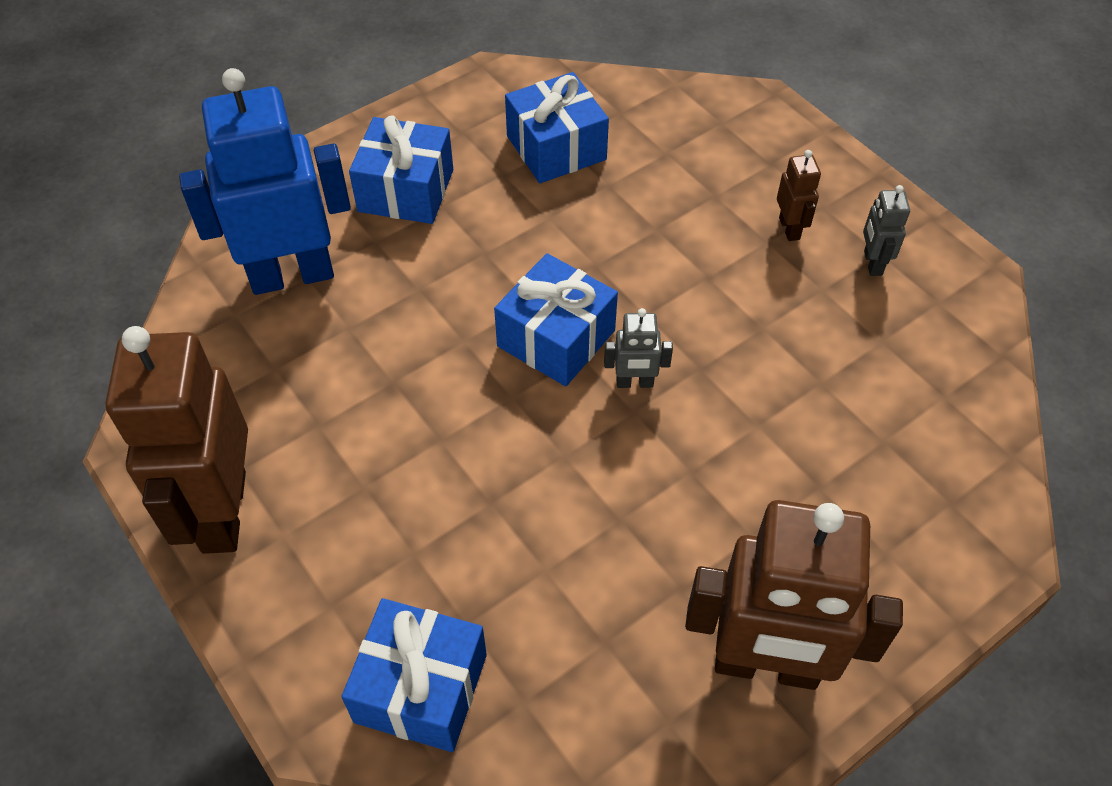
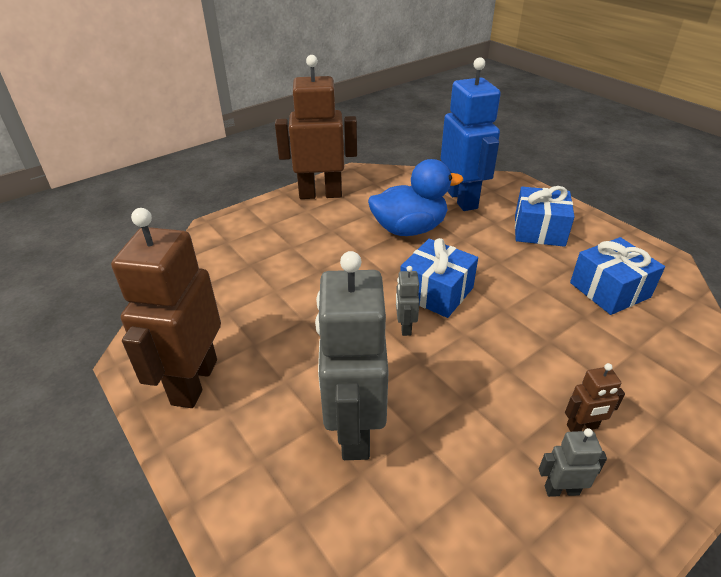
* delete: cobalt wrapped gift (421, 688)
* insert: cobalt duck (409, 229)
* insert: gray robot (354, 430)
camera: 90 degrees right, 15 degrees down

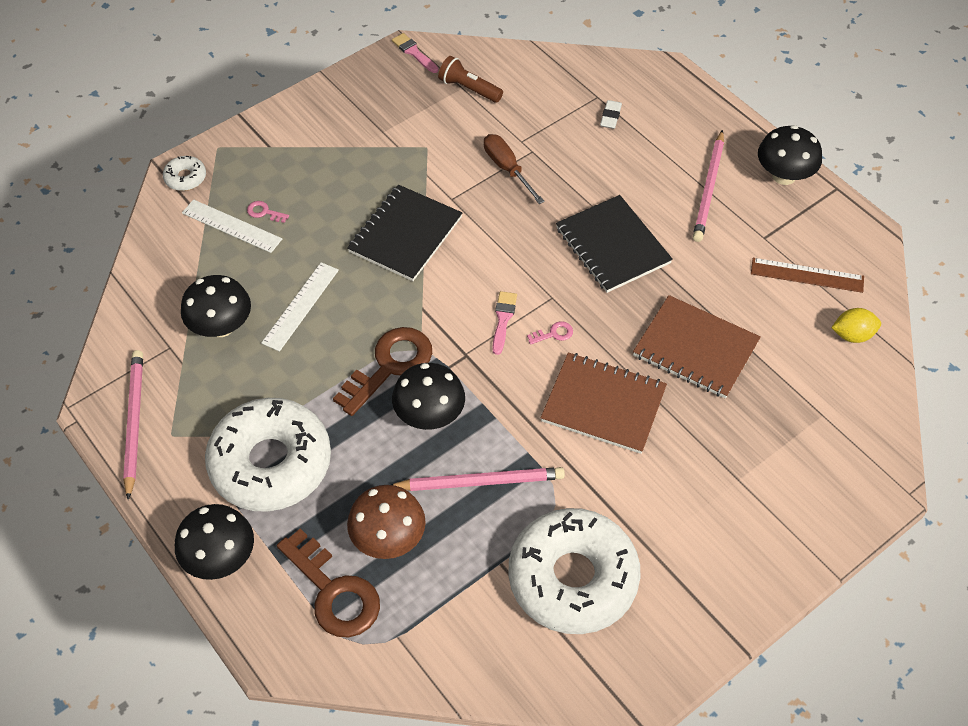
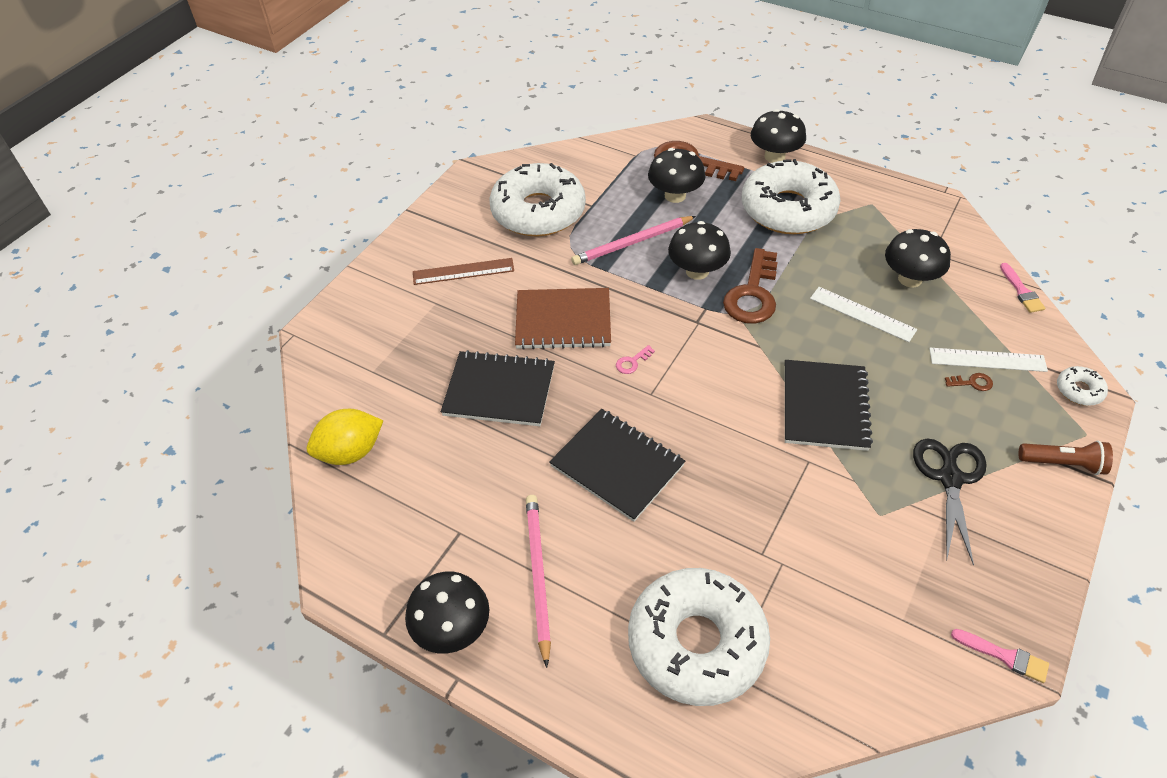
* move: brown torch (469, 89) to (1063, 463)
* replace: pure white pencil eraser (610, 117) to pure white doughnut (696, 643)
* delete: brown screwdriver (507, 168)
* recolor: rosy door key (264, 212) to brown door key (972, 383)
* move: brown measuring stick (807, 275) to (463, 271)
* rotate: pure white measuring stick (300, 306) = (862, 314) 60 degrees counterclockwise
* move: rosy paint brush (503, 319) to (1021, 291)
* recolor: brown notebook (695, 349) to ebony notebook (499, 390)
* resize: yellow lemon (852, 335) = (350, 452) x1.51
* delete: rosy lead pencil (134, 422)
* recolor: brown mushroom (388, 538) to ebony mushroom (675, 195)
* insert: ebony scissors (950, 478)
camera: 160 degrees right, 5 degrees down

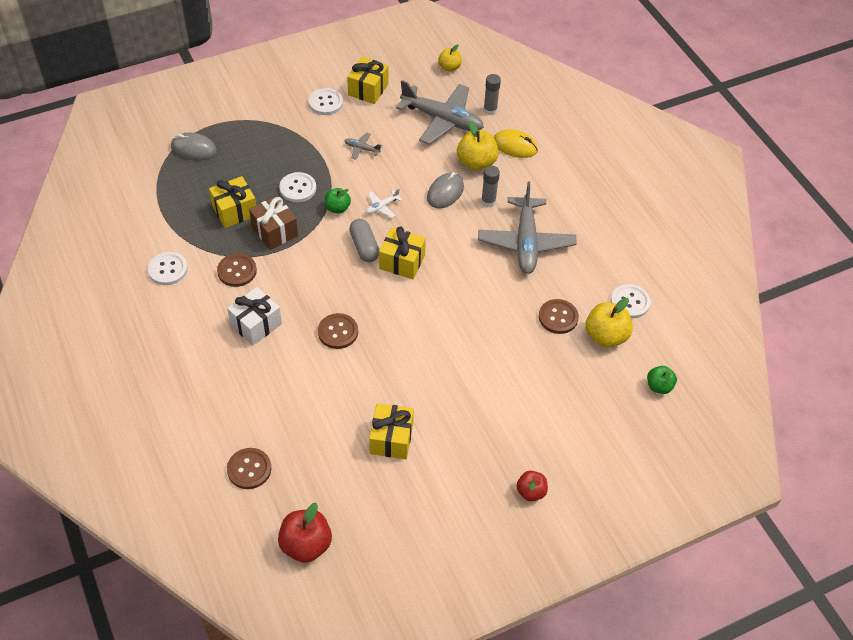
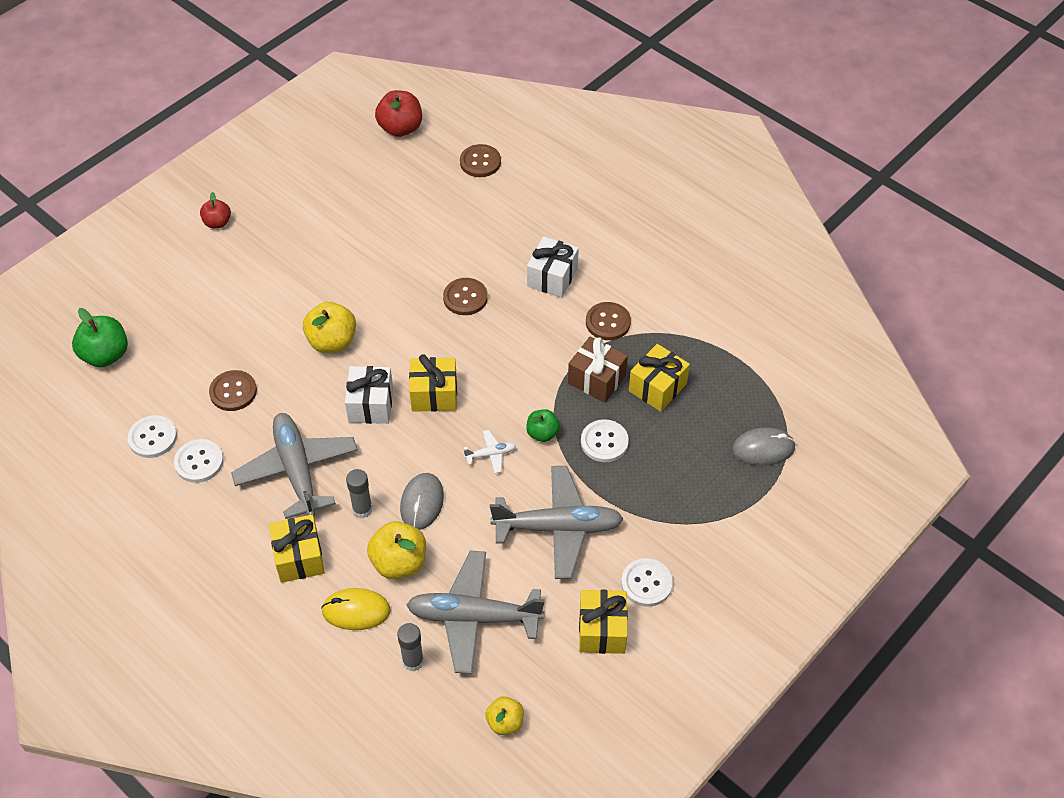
* resize: gray aeroplane (362, 149) = (558, 527) x2.40
* rotate: pure white aeroplane (382, 207) = (490, 454) 45 degrees clockwise
* delete: gray pill shape (364, 247)
* move: pure white sewing button (168, 269) to (199, 462)
* move: yellow apple fruit (605, 336) to (332, 341)
* resize: leaf-green apple fruit (659, 386) = (105, 355) x1.64
* move: yellow wrapped gift (391, 439) to (299, 557)
* insert: pure white wrapped gift (370, 405)
camera: 160 degrees right, 0 degrees up

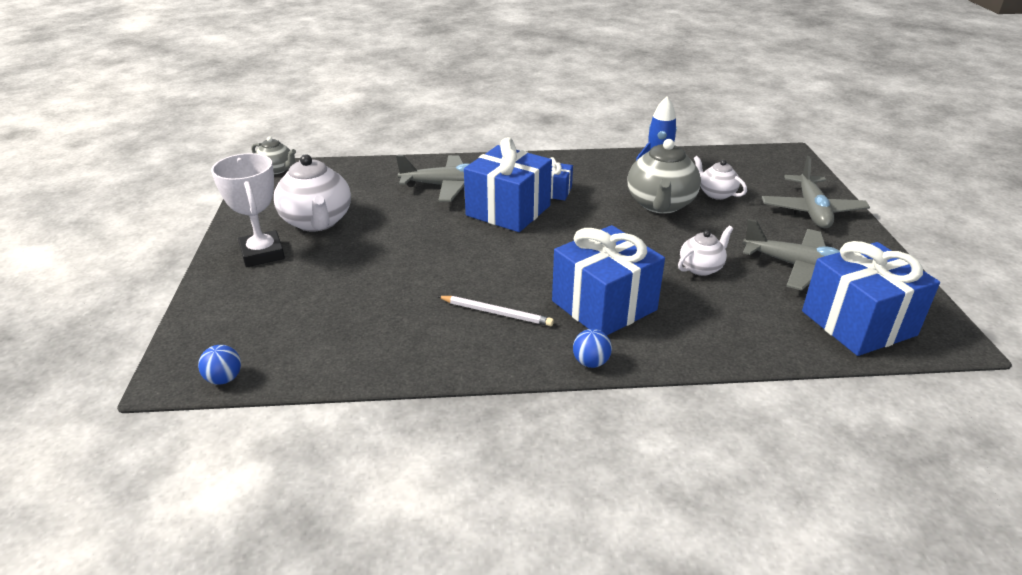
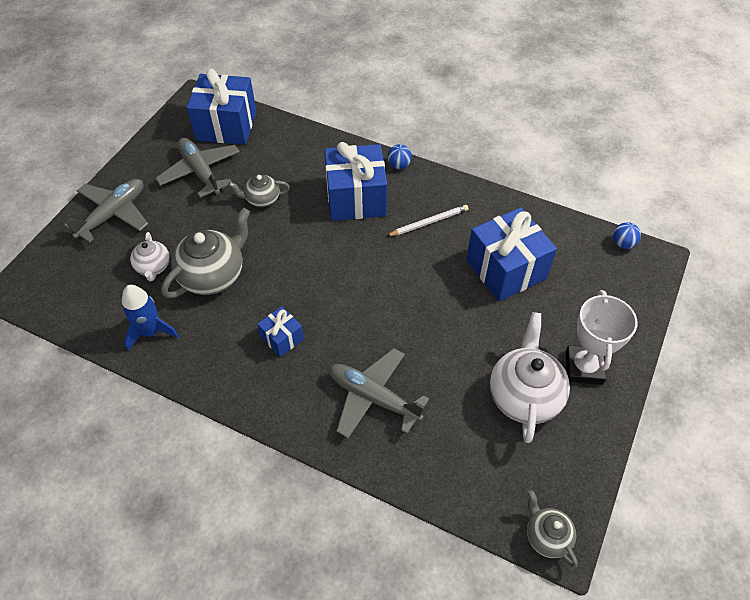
* move: cobalt wrapped gift (508, 210) to (506, 269)
* recolor: pure white china teapot (701, 268) to gray china teapot (262, 199)
* rotate: pure white lead pencil (496, 313) = (429, 222) 105 degrees clockwise
camera: 150 degrees left, 20 degrees up

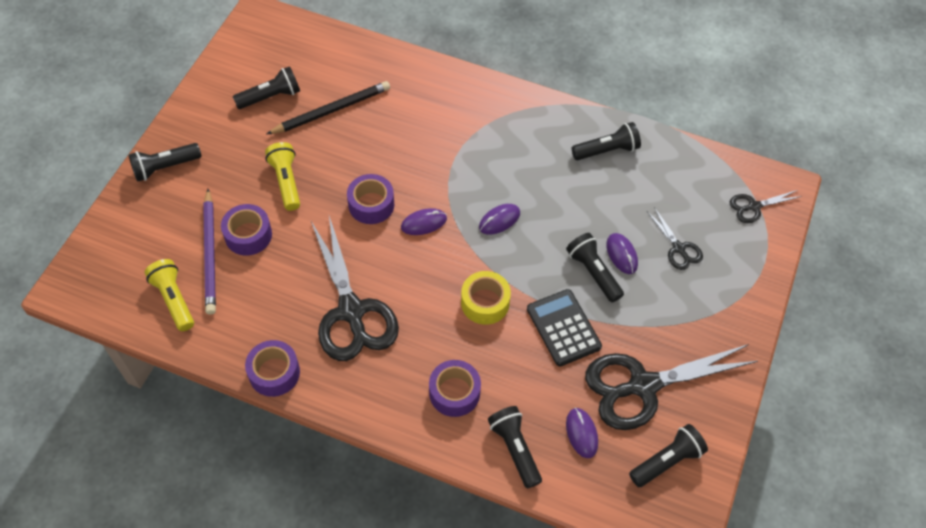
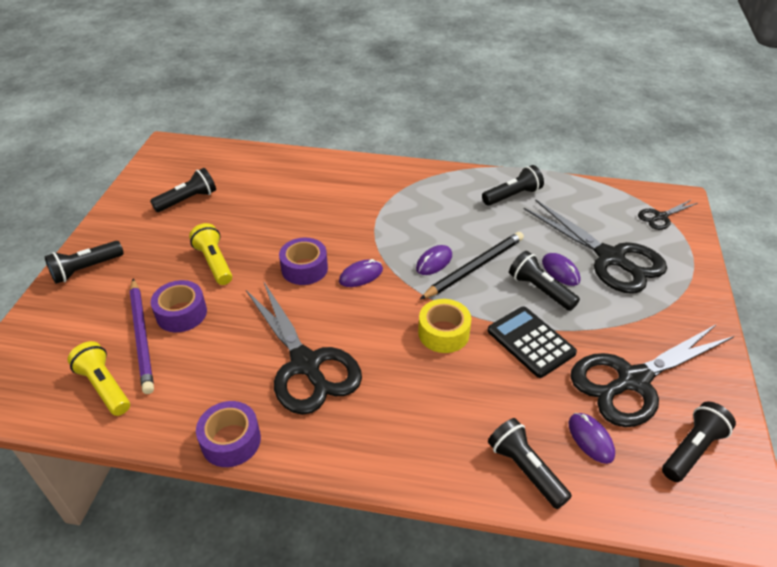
* move: ebony lead pencil (331, 110) to (474, 267)
* resize: ebony scissors (678, 248) = (610, 258) x2.13
* delete: purple tape (454, 392)
camera: 10 degrees left, 15 degrees down

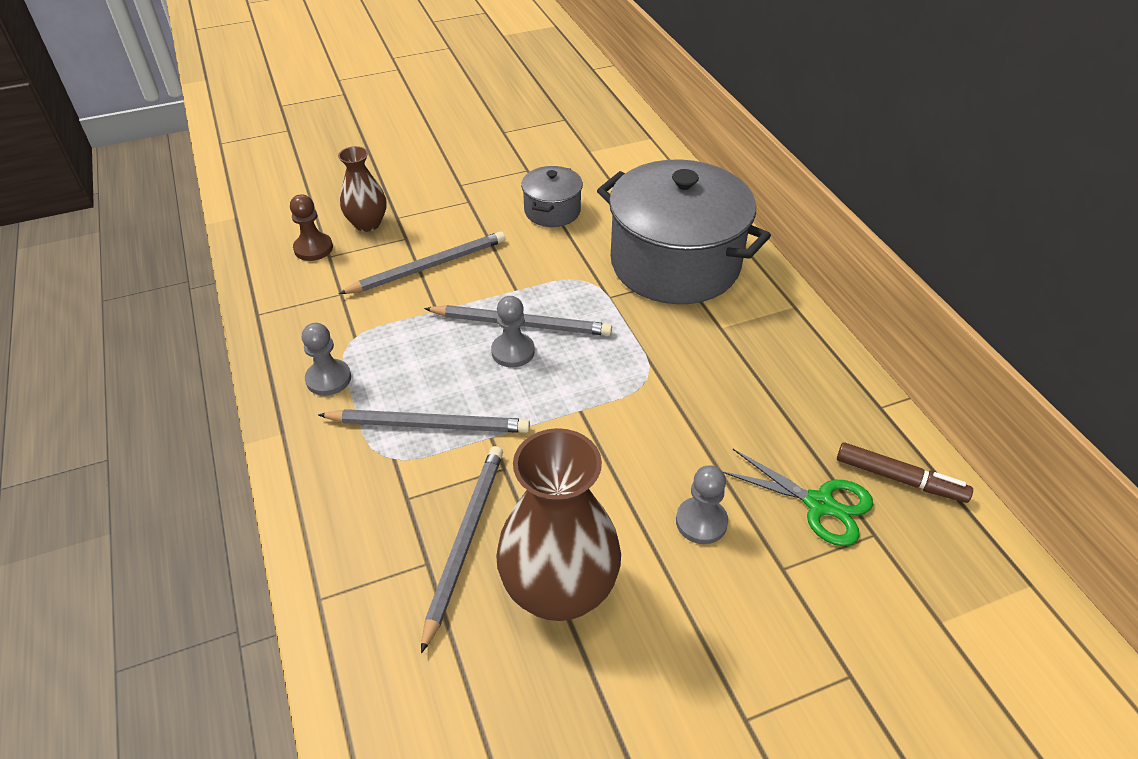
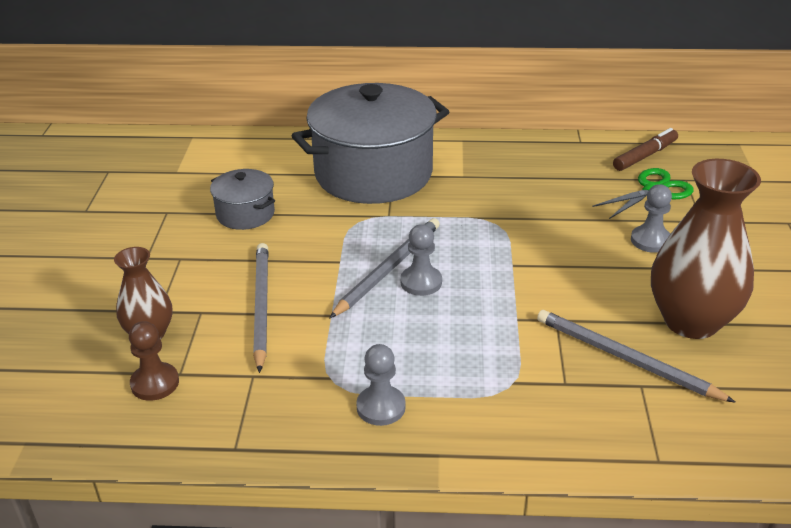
* delete: gray lead pencil (429, 425)
camera: 65 degrees left, 10 degrees down

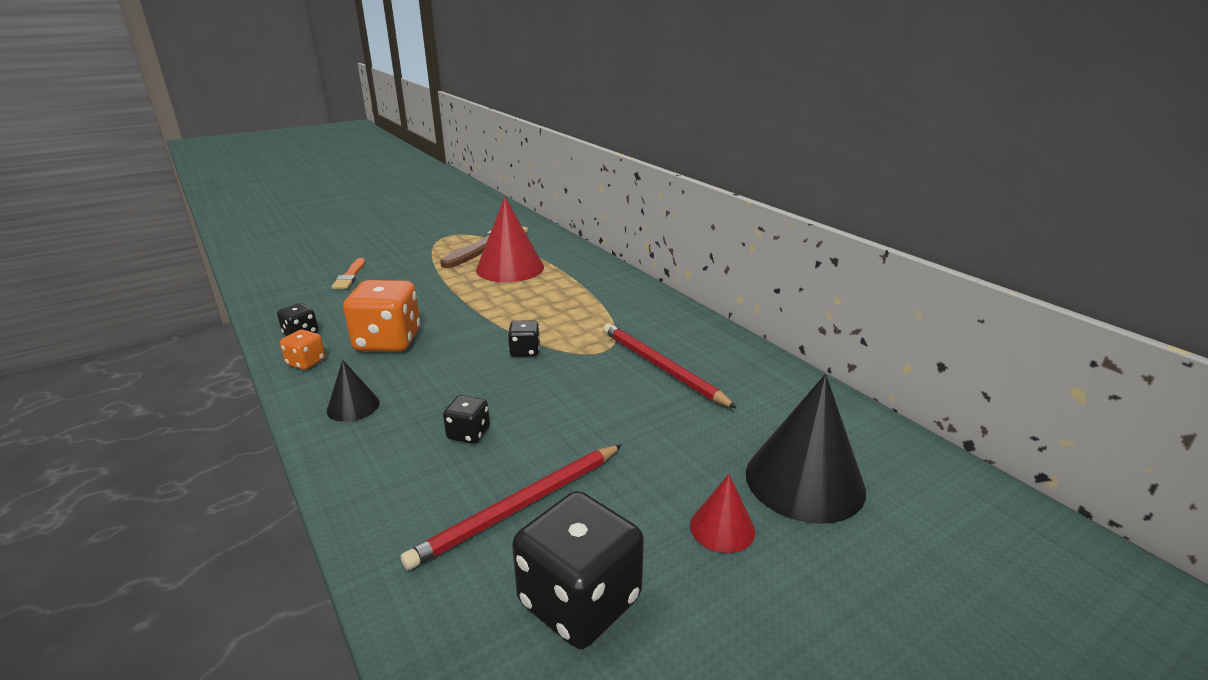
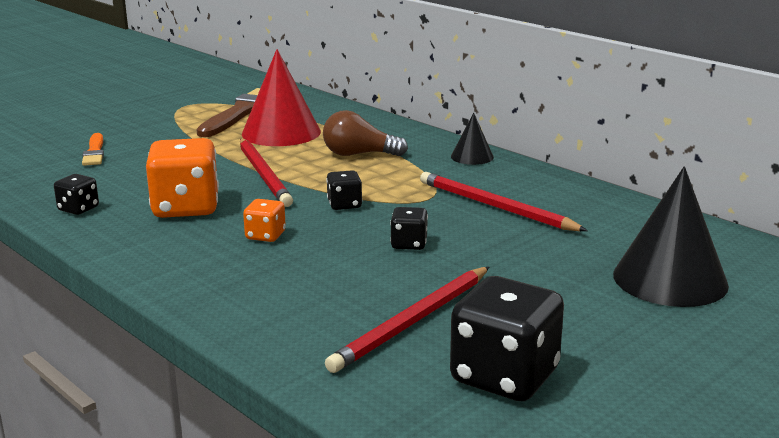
* move: bright orange game die (306, 362) to (265, 236)
* move: ebony cone (353, 406) to (472, 156)
* move: ebony game die (468, 433) to (409, 244)
* delete: scarlet cone (722, 528)
* insert: brown lightbulb (359, 154)
* insert: scarlet lead pencil (264, 175)
camera: 10 degrees left, 5 degrees down

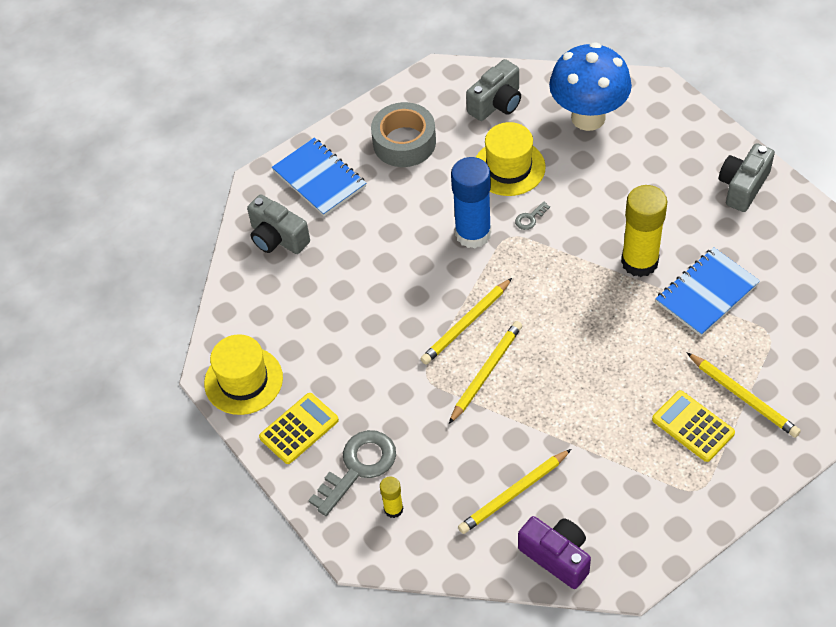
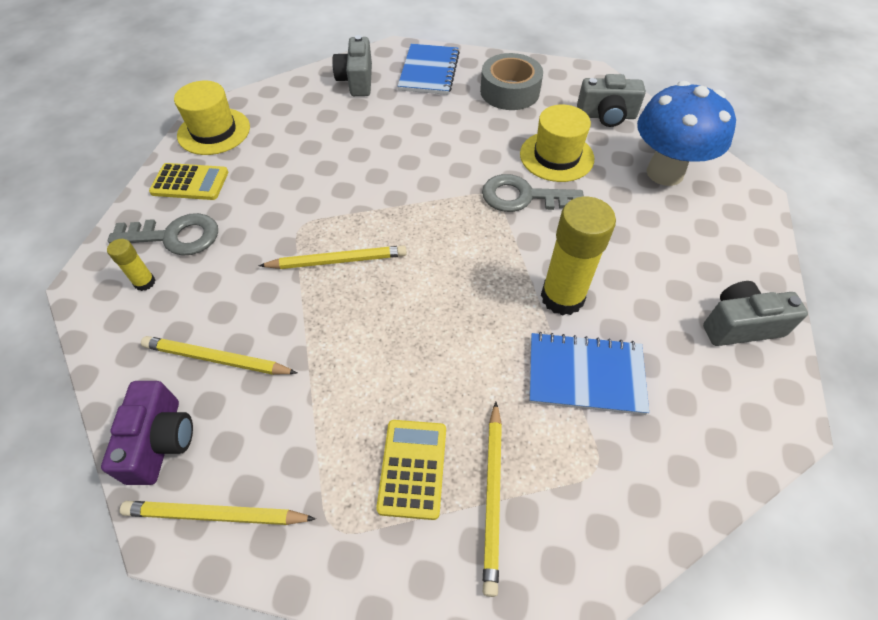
* delete: cobalt glue stick (473, 234)
* resize: gray door key (530, 218) = (523, 197) x2.31
* move: yellow lead pencil (466, 324) to (216, 515)
camera: 45 degrees right, 0 degrees up

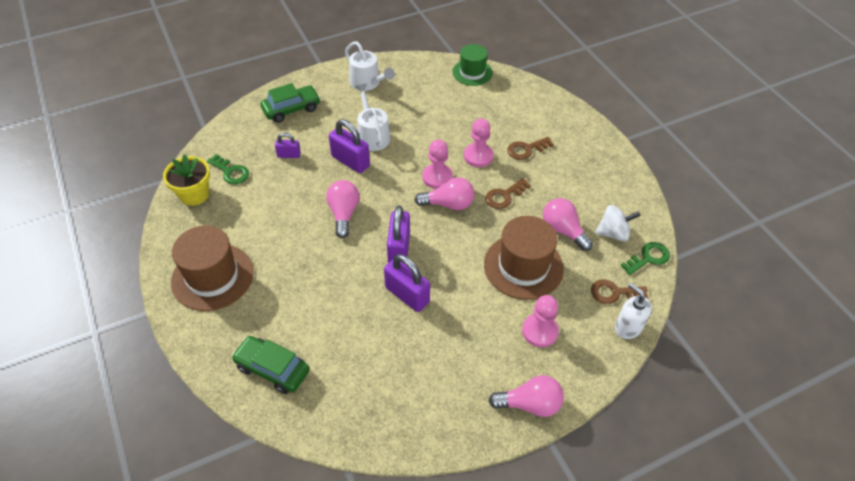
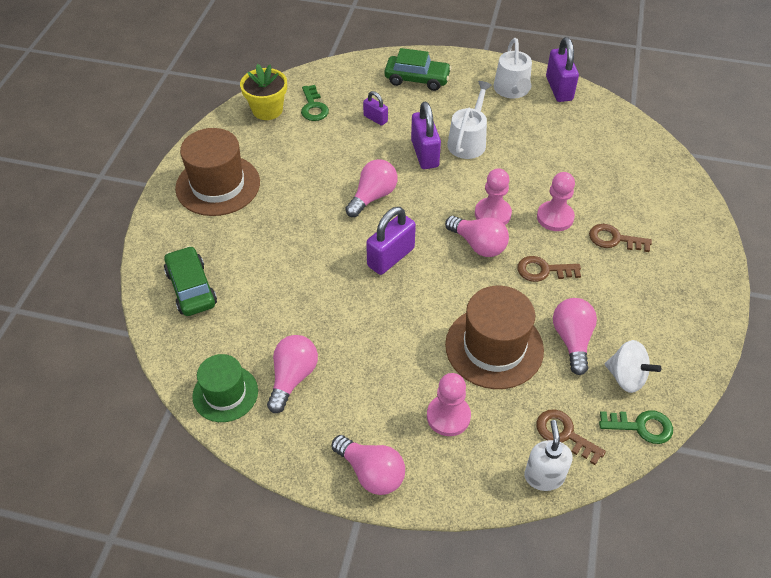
* move: leaf-green top hat (472, 72) to (225, 393)
* move: purple small lock (407, 295) to (559, 88)
* insert: rosy lightbulb (292, 378)
camera: 40 degrees right, 0 degrees up

